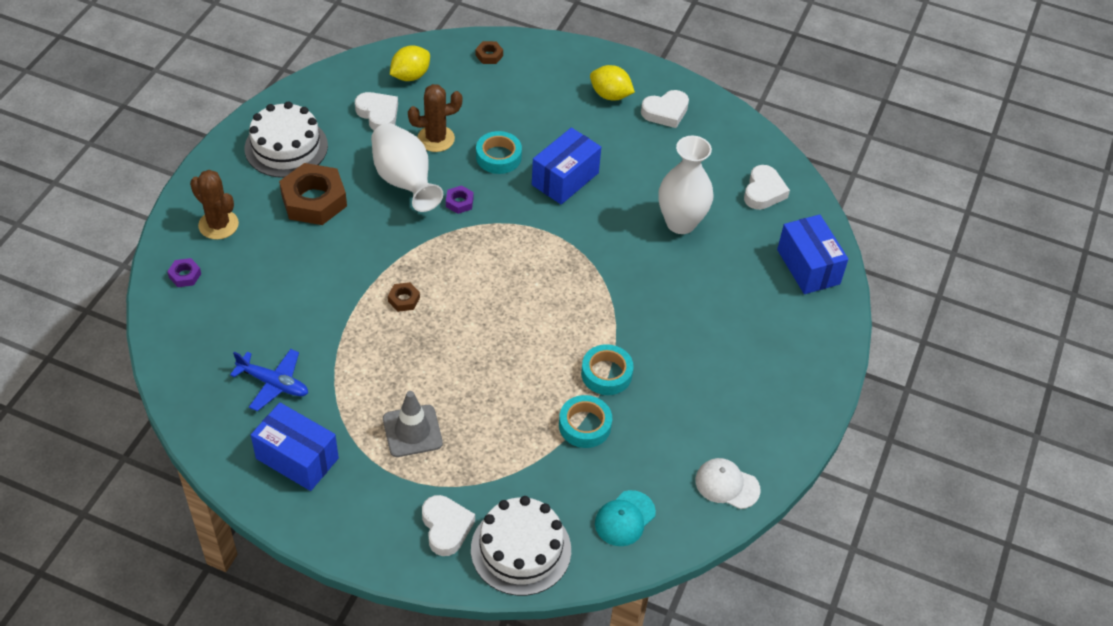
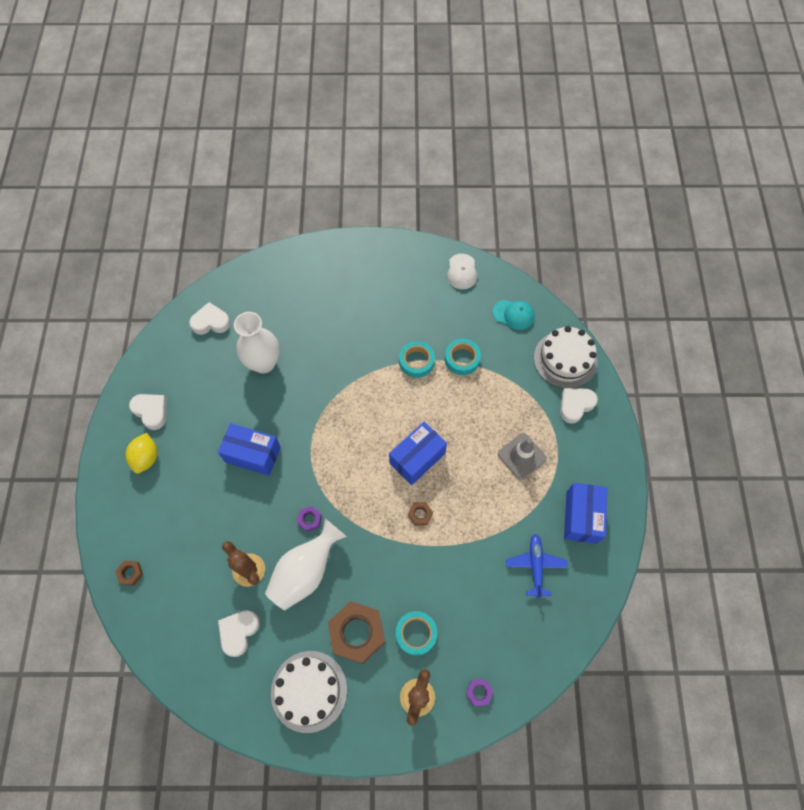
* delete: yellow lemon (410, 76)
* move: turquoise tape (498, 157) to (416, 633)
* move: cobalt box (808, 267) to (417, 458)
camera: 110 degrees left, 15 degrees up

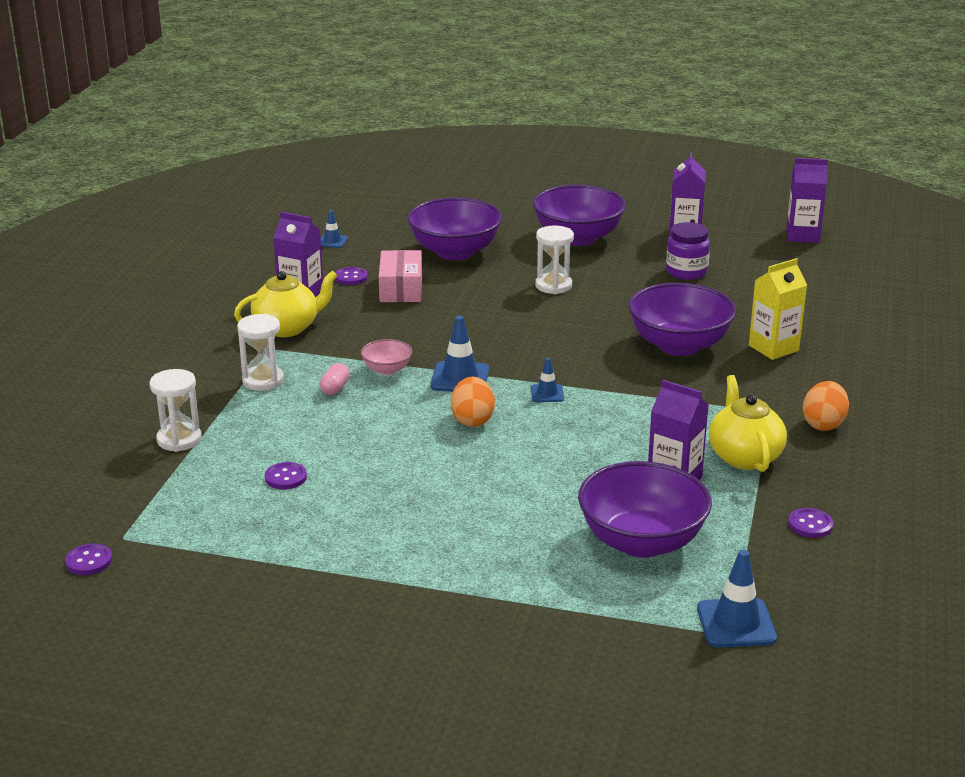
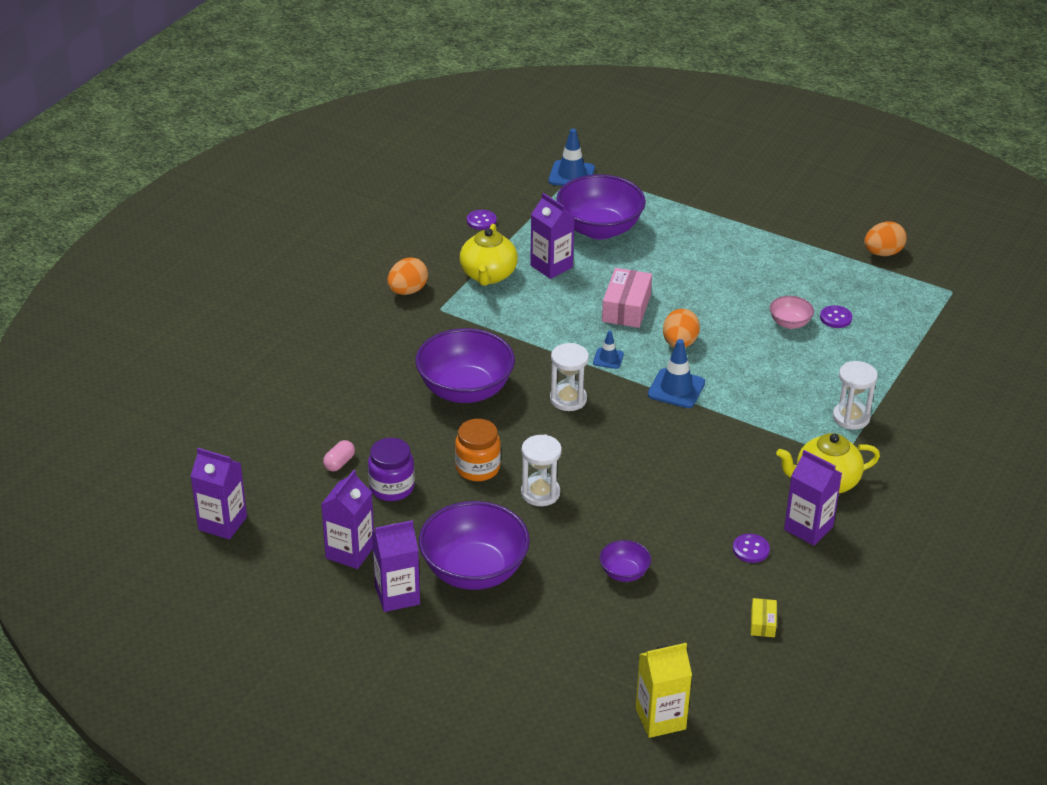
* resize: purple serving bowl (455, 252) = (624, 573) x0.47
* replace: cobalt road cone (332, 241) to yellow box (763, 623)
* move: rosy box (401, 288) to (626, 308)
* move: yellow carton (773, 348) to (660, 719)
* move: rosy serving bowl (387, 370) to (790, 323)
* move: rosy pill shape (335, 388) to (339, 463)
* move: pure white sand timer (179, 439) to (568, 399)
* delete: purple sewing button (89, 561)
* insert: bright orange egg shape (883, 253)
* insert: bright orange preserve jar (478, 468)
* insert: purple carton (397, 595)
camera: 165 degrees left, 10 degrees up

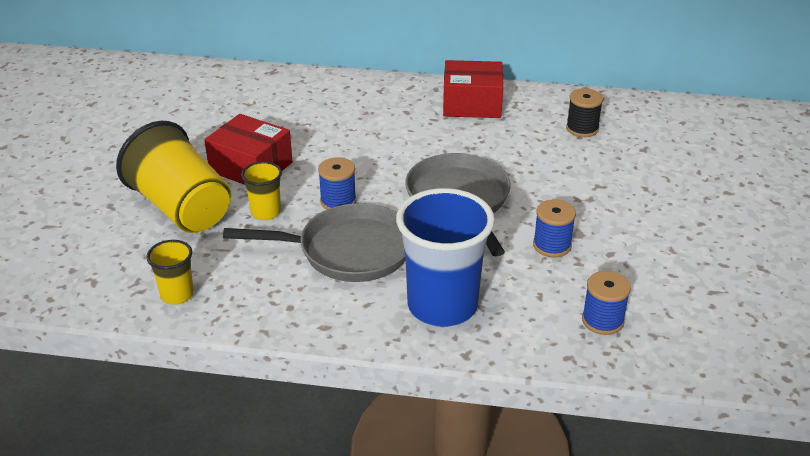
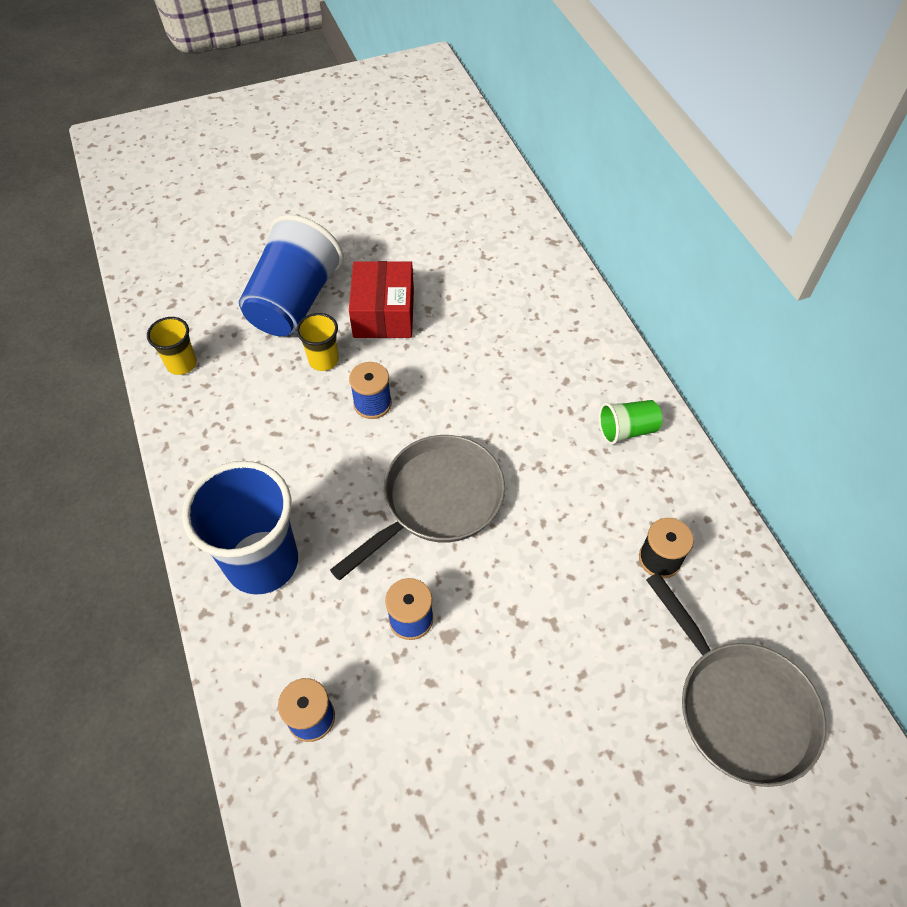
* replace: scarlet box (472, 104) to leaf-green cup (626, 430)
* recolor: yellow cup (182, 208) to cobalt cup (294, 302)
* move: gray skillet (348, 251) to (738, 707)
camera: 60 degrees right, 20 degrees up

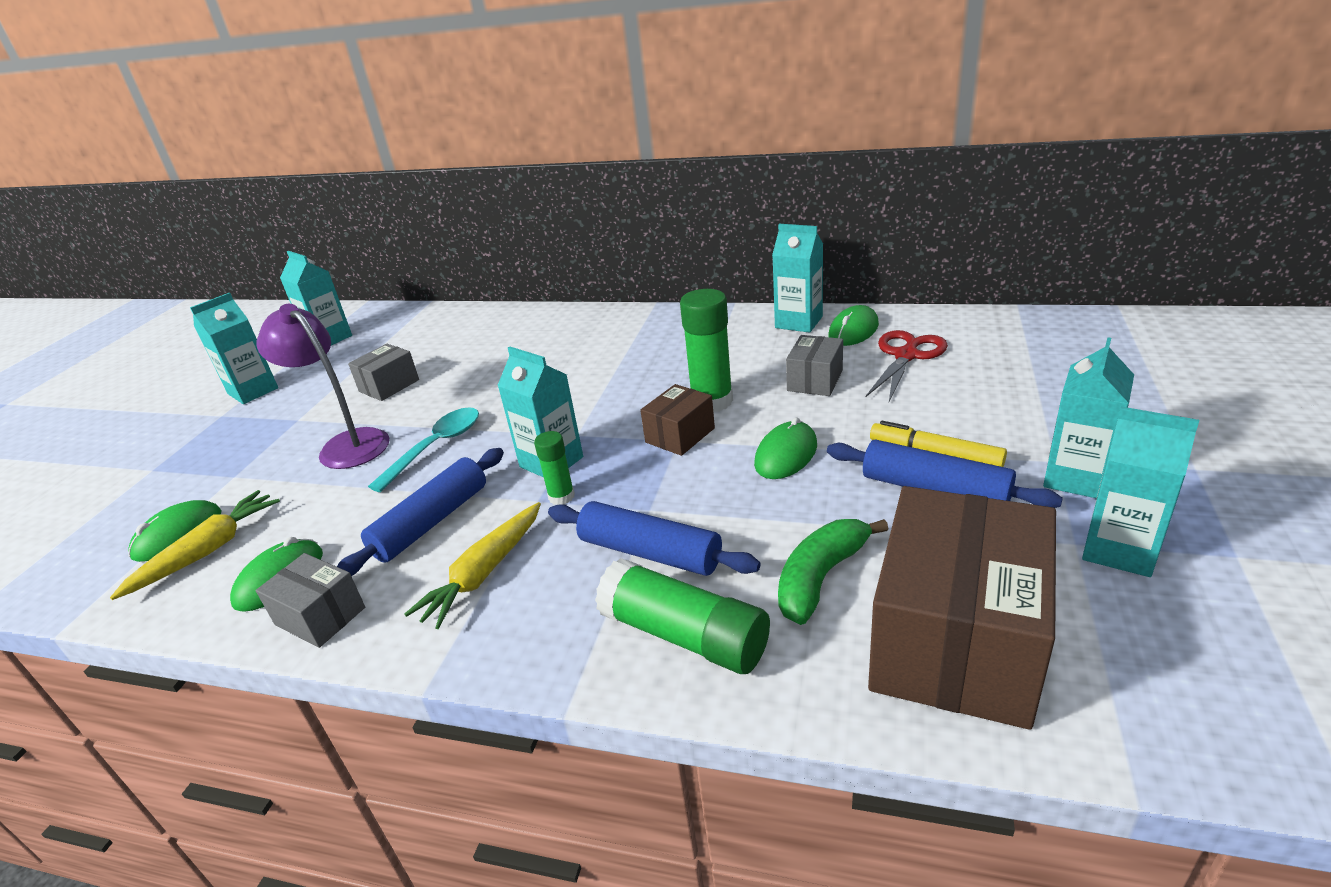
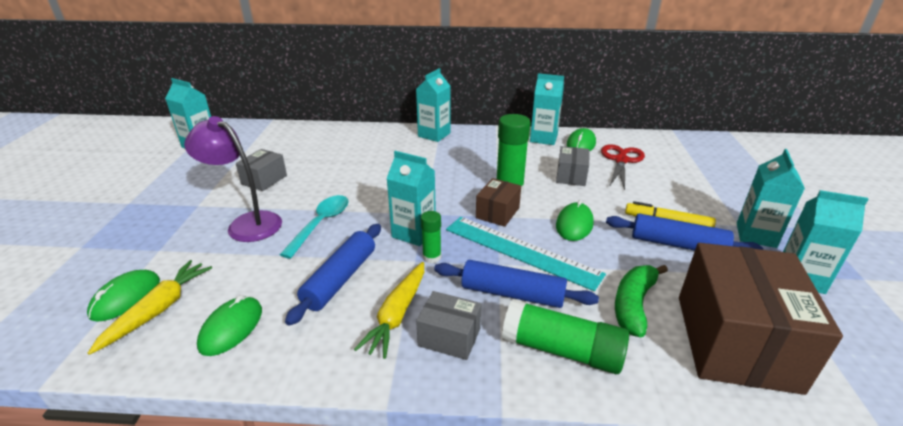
* move: turquoise carton (253, 391) to (434, 135)
* move: gray box (320, 616) to (449, 337)
* insert: turquoise measuring stick (521, 251)
camera: 15 degrees left, 0 degrees up

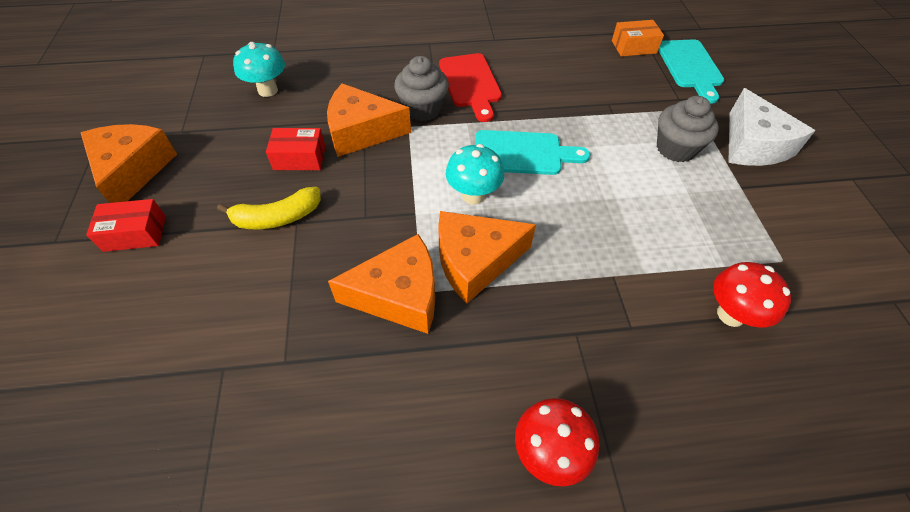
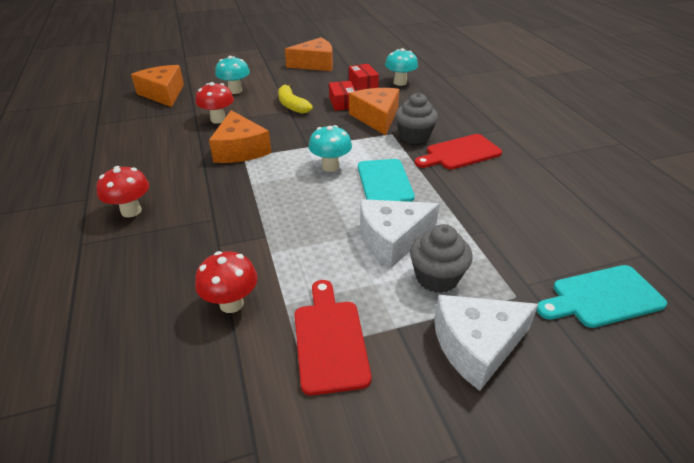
* delete: bright orange box (634, 47)
* move: scarlet box (135, 233) to (363, 84)
* move: bright orange cheese (475, 261) to (163, 94)
* insert: turquoise mushroom (235, 91)
* insert: scarlet mushroom (218, 119)
* insert: pure white cheese (392, 240)
* insert: scarlet cutting board (330, 340)
camera: 80 degrees right, 15 degrees down

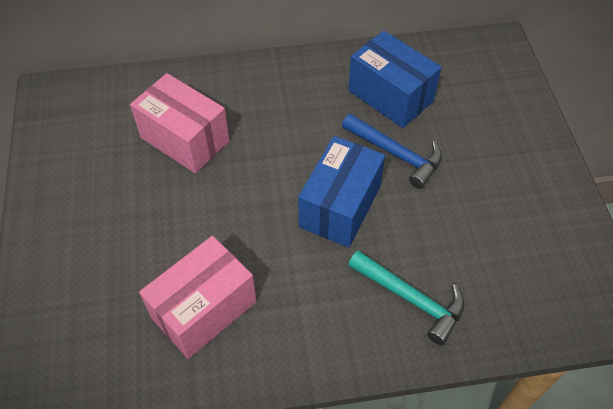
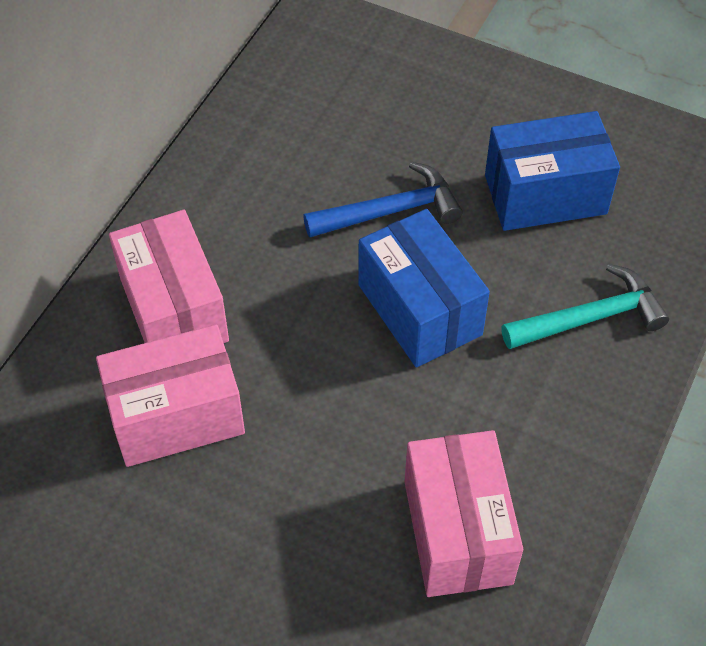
* move: cobalt box (390, 96) to (545, 194)
* insert: rosy box (174, 309)
camera: 55 degrees left, 0 degrees up

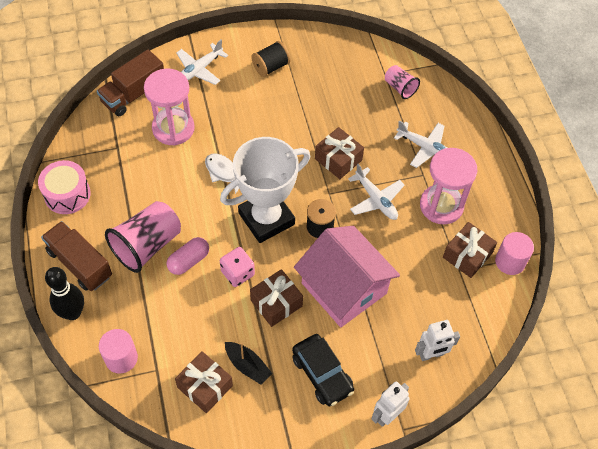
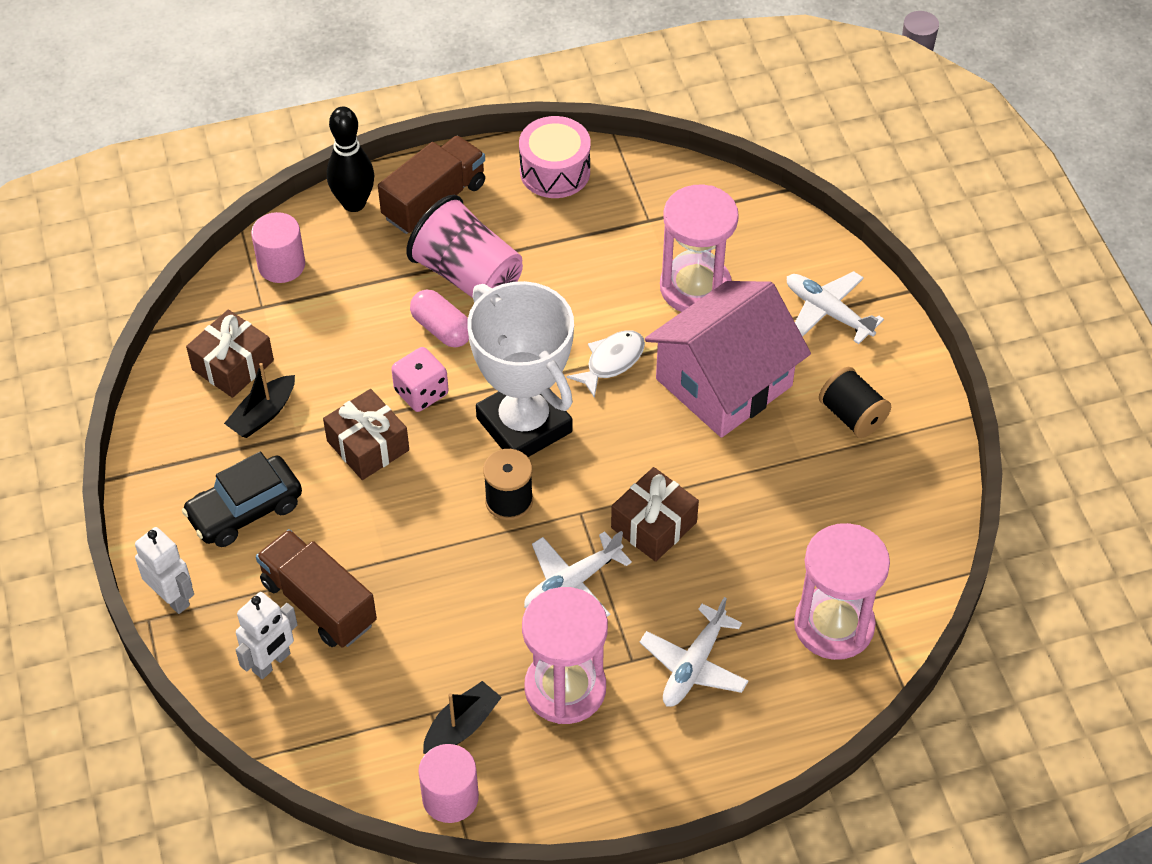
* move: brown lorry (133, 94) to (319, 603)
* replace: rosy cup (400, 88) to rosy sand timer (834, 625)
* replace: brown wrapped gift (467, 255) to ebony toy boat (461, 726)
* move: rosy toy house (344, 288) to (724, 382)
* rotate: pure white robot (431, 354) = (272, 663) 120 degrees counterclockwise
camera: 90 degrees right, 5 degrees down

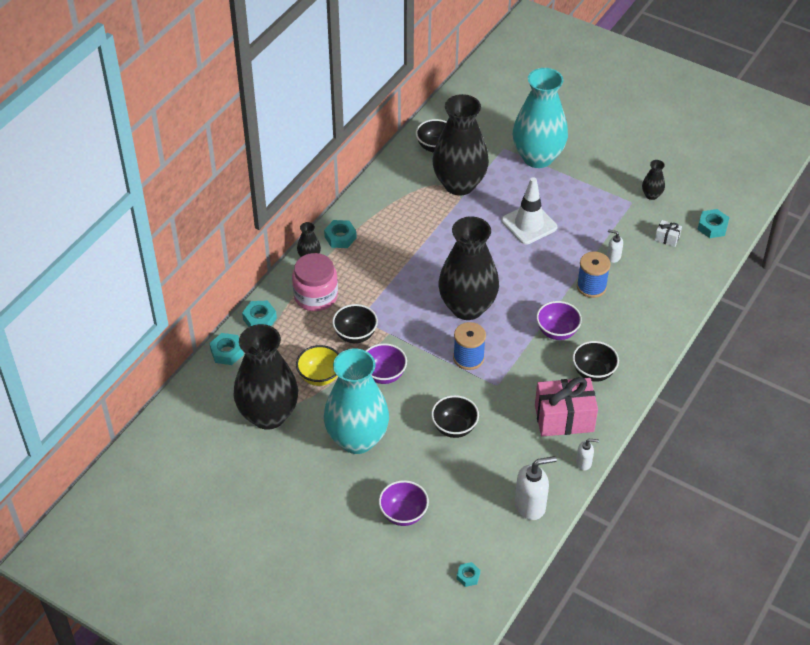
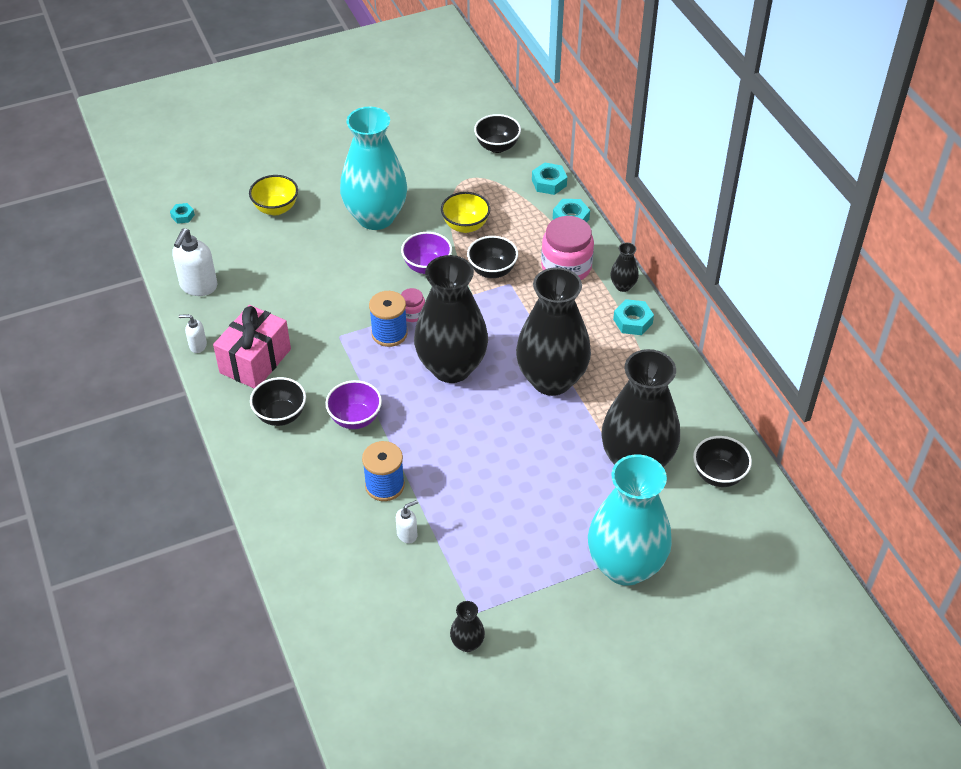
* delete: pure white road cone (529, 224)
* delete: turquoise hex nut (712, 227)
* delete: pure white wrapped gift (667, 238)
* move: ebony tall vase (268, 415) to (551, 380)
* move: ebony serving bowl (454, 428) to (497, 146)
* rotate: pure white soap pump (584, 463) = (197, 345) 60 degrees clockwise
* recolor: purple serving bowl (403, 514) to yellow serving bowl (276, 208)
* insert: rosy preserve jar (412, 313)
camera: 125 degrees right, 0 degrees up

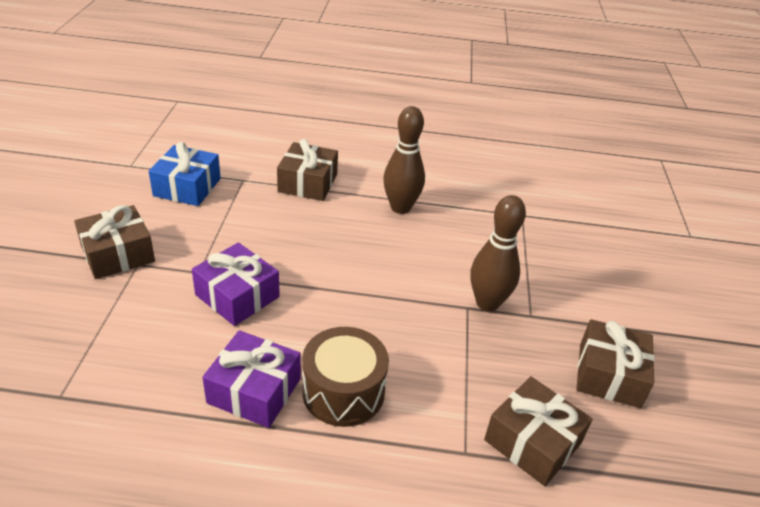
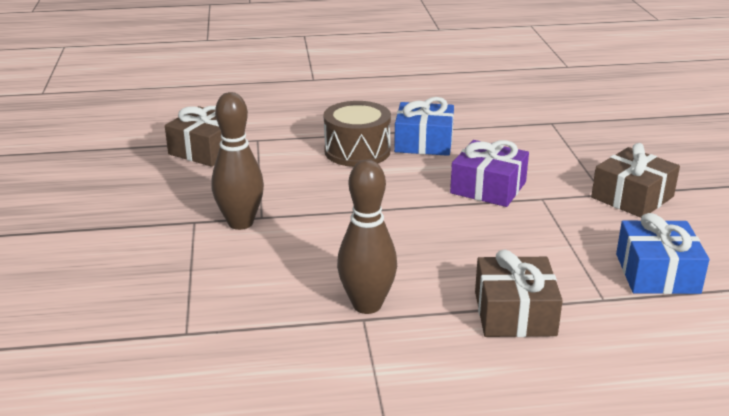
* delete: brown wrapped gift (609, 375)
* recolor: purple wrapped gift (254, 391) to cobalt wrapped gift (424, 142)
camera: 170 degrees right, 10 degrees down

